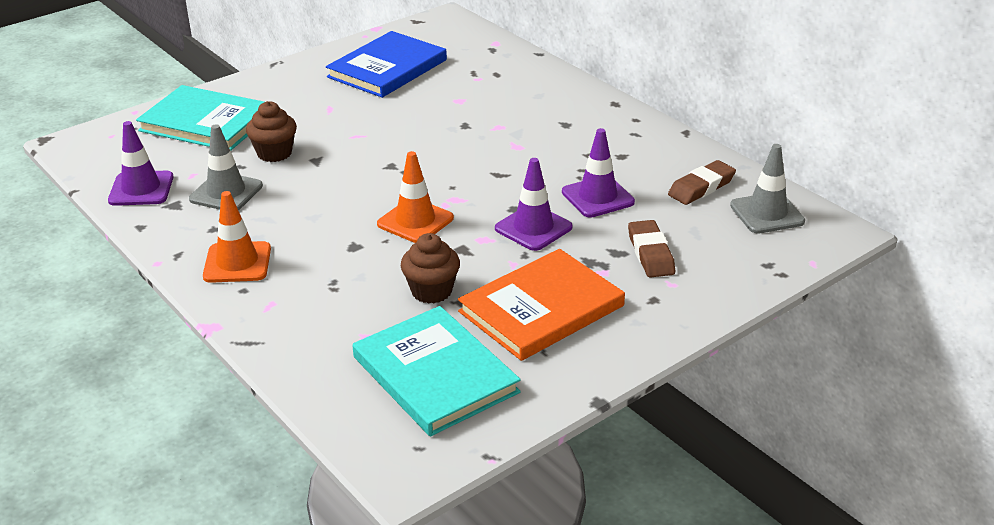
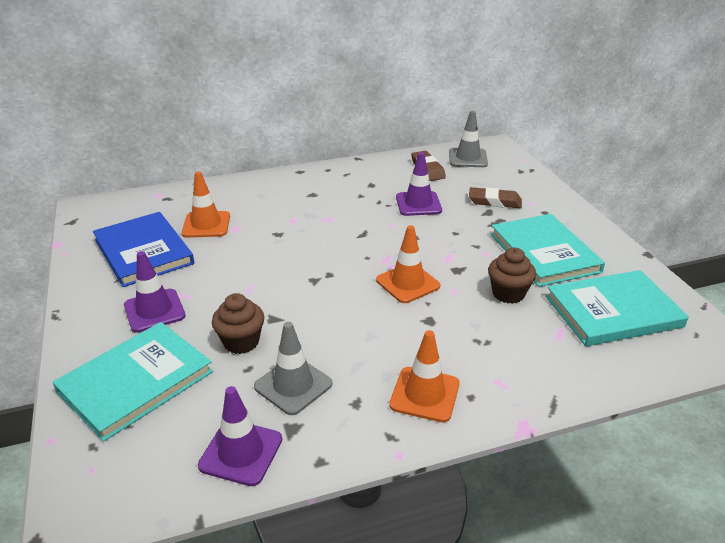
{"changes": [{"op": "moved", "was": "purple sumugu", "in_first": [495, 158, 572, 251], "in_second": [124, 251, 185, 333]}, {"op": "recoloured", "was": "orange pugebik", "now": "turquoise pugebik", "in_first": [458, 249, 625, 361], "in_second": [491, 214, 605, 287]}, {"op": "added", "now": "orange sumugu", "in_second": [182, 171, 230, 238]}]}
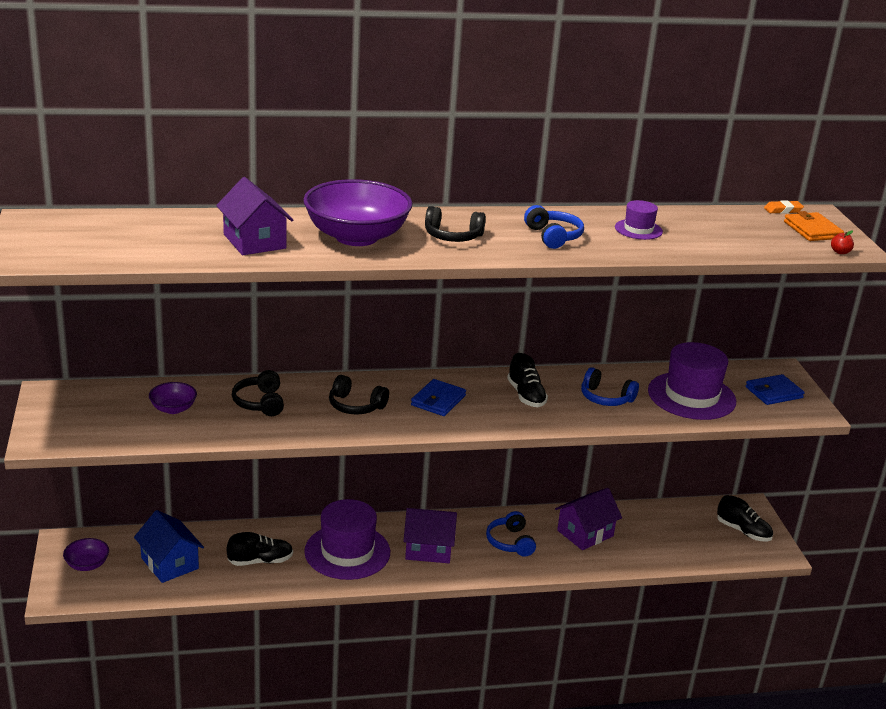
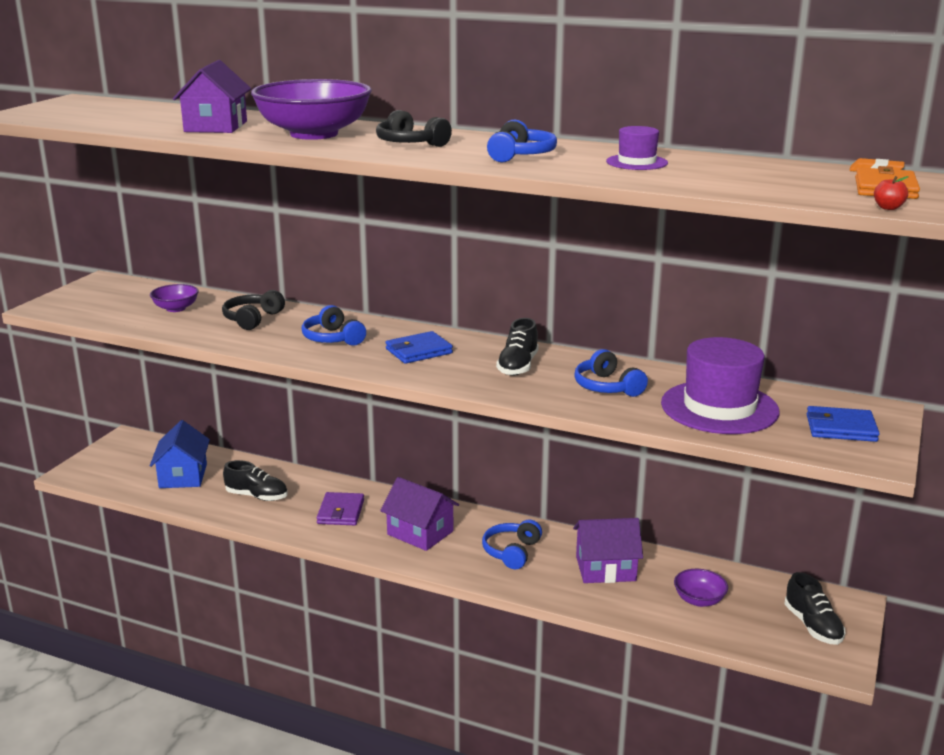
{"changes": [{"op": "recoloured", "was": "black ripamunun", "now": "blue ripamunun", "in_first": [329, 375, 389, 415], "in_second": [302, 305, 366, 346]}, {"op": "replaced", "was": "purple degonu", "now": "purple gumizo", "in_first": [304, 499, 390, 580], "in_second": [317, 492, 364, 525]}, {"op": "moved", "was": "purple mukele", "in_first": [63, 538, 109, 571], "in_second": [674, 569, 728, 607]}]}
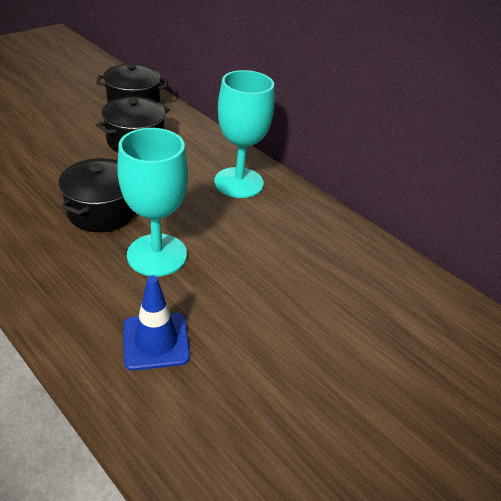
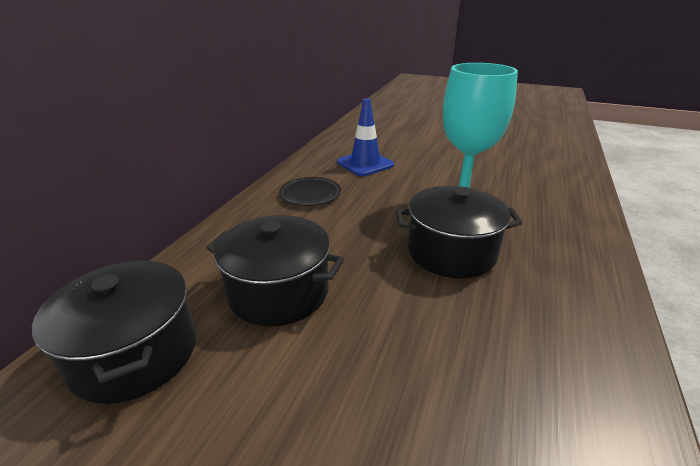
{"changes": [{"op": "replaced", "was": "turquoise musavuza", "now": "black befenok", "in_first": [214, 70, 274, 198], "in_second": [279, 177, 341, 206]}, {"op": "moved", "was": "blue sumugu", "in_first": [123, 275, 190, 371], "in_second": [337, 98, 394, 176]}]}
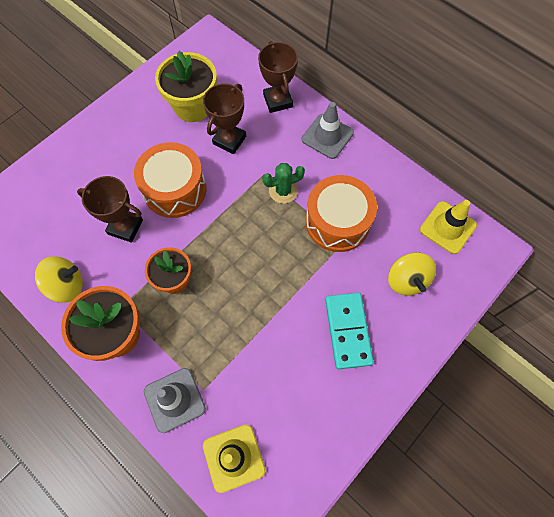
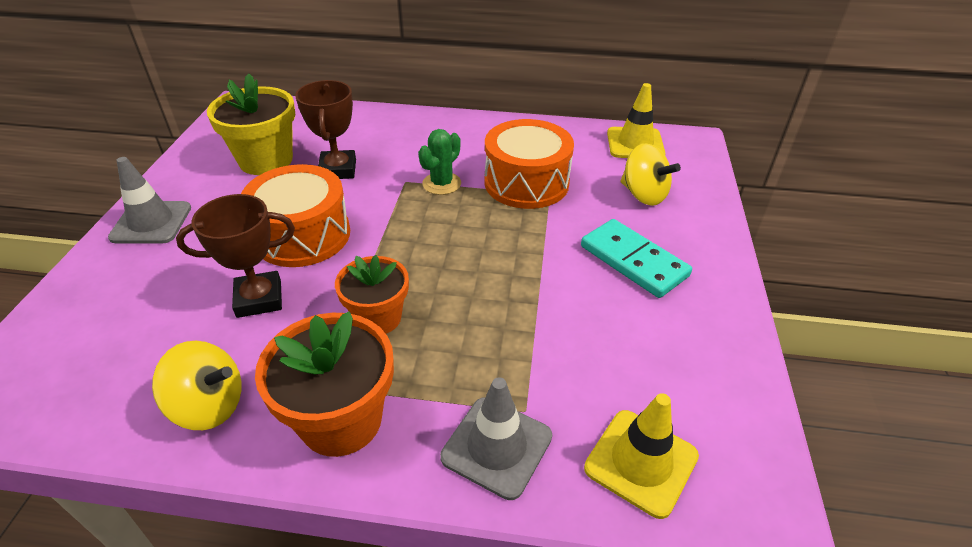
{"changes": [{"op": "removed", "was": "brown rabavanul", "in_first": [258, 41, 298, 113]}, {"op": "moved", "was": "grey sumugu", "in_first": [302, 102, 354, 159], "in_second": [108, 157, 191, 244]}, {"op": "turned", "was": "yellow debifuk", "in_first": [35, 256, 83, 303], "in_second": [152, 341, 242, 430], "clockwise": 60}]}
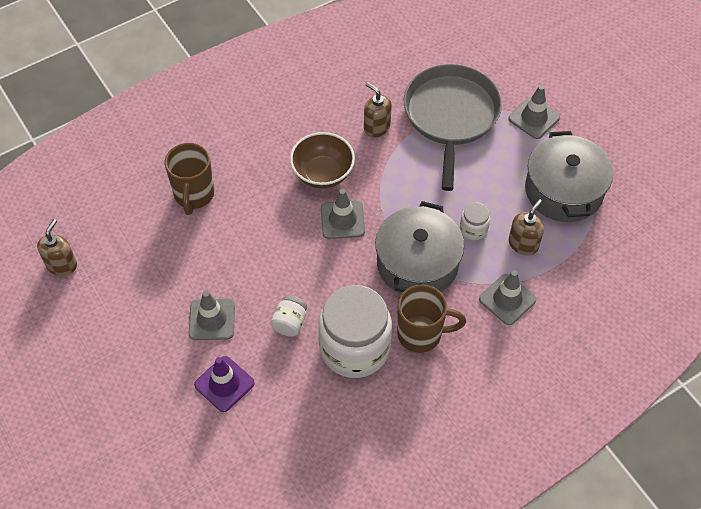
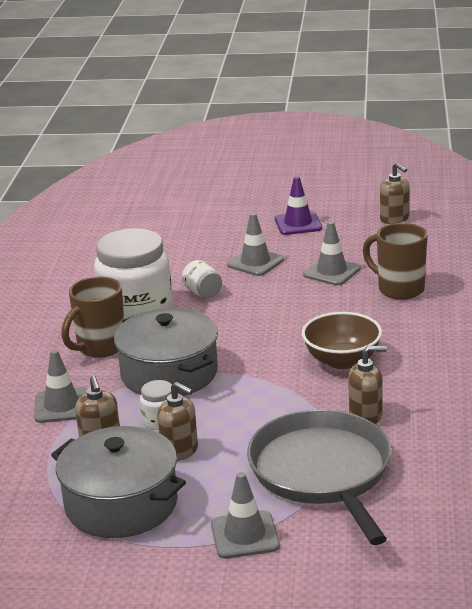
{"changes": [{"op": "turned", "was": "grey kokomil", "in_first": [404, 64, 502, 191], "in_second": [247, 409, 392, 545], "clockwise": -150}, {"op": "moved", "was": "grey sumugu", "in_first": [321, 189, 365, 239], "in_second": [303, 221, 361, 286]}, {"op": "moved", "was": "purple sumugu", "in_first": [194, 356, 255, 412], "in_second": [275, 176, 322, 235]}, {"op": "added", "now": "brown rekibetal", "in_second": [157, 382, 198, 461]}]}
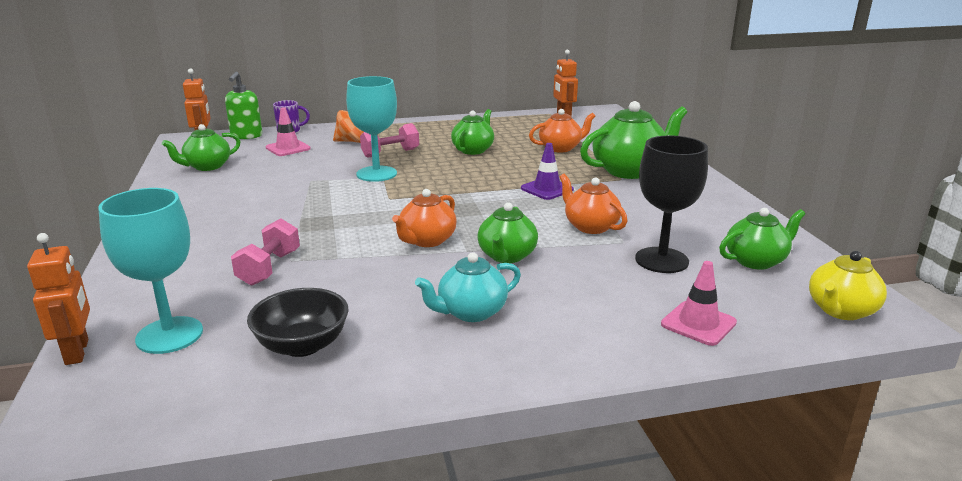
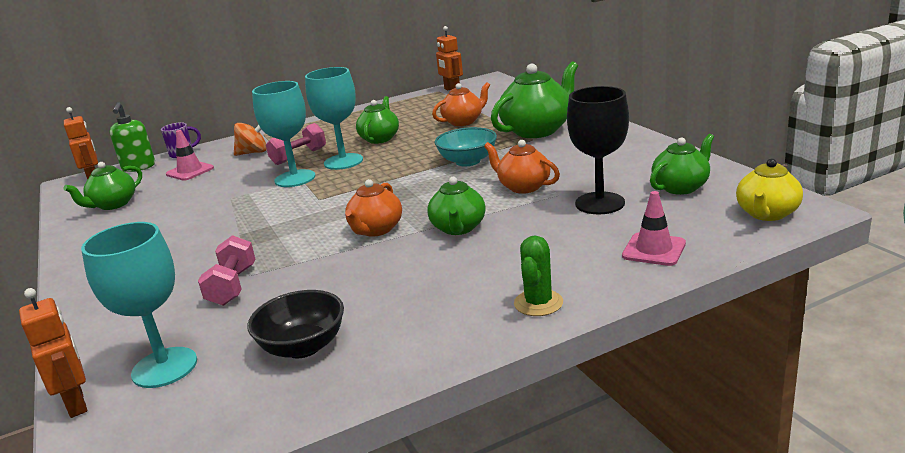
{"changes": [{"op": "replaced", "was": "purple sumugu", "now": "turquoise mukele", "in_first": [521, 143, 574, 200], "in_second": [435, 127, 497, 166]}, {"op": "removed", "was": "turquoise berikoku", "in_first": [415, 252, 521, 322]}, {"op": "added", "now": "turquoise musavuza", "in_second": [305, 67, 363, 170]}, {"op": "added", "now": "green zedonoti", "in_second": [514, 236, 563, 316]}]}
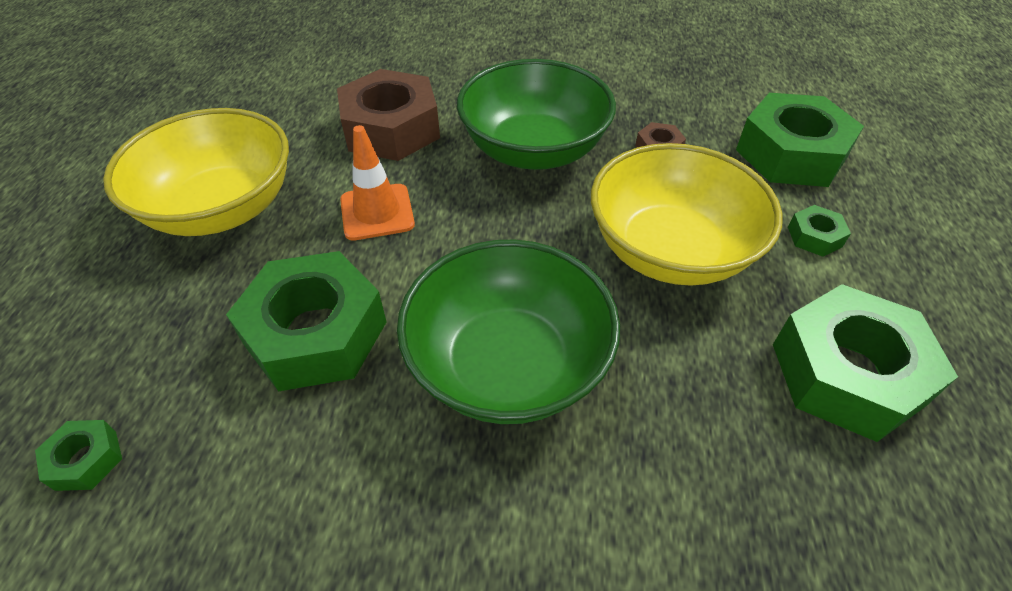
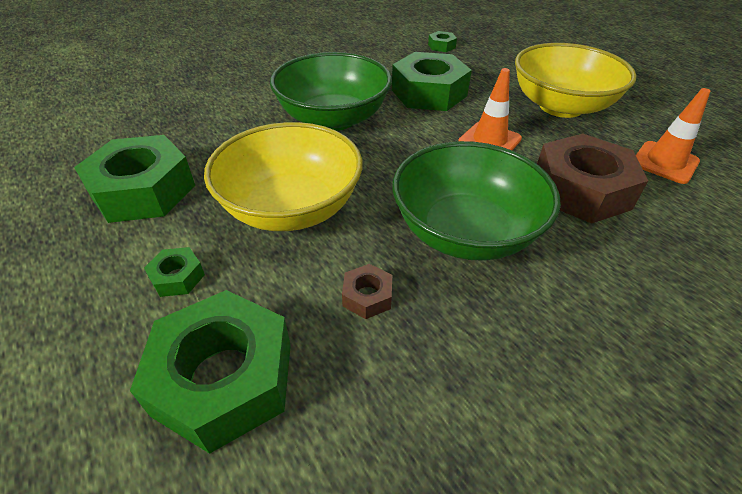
{"changes": [{"op": "added", "now": "orange sumugu", "in_second": [636, 88, 710, 184]}]}
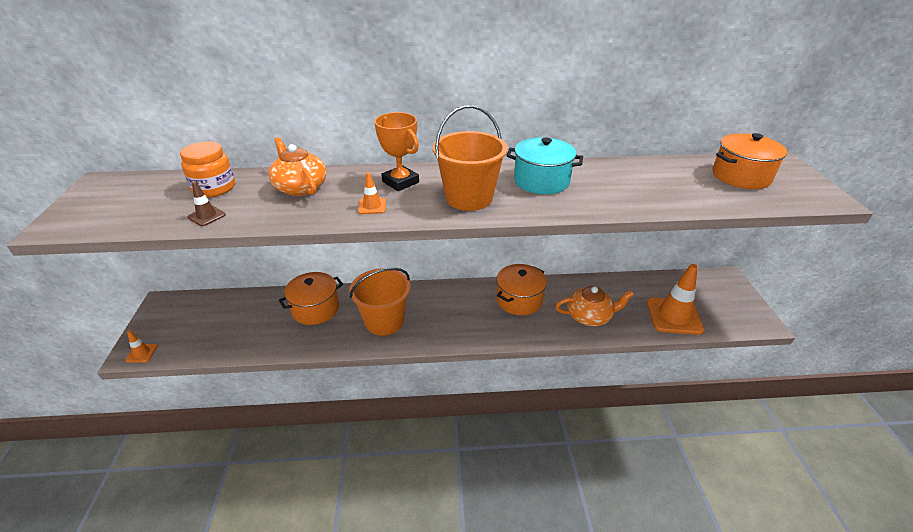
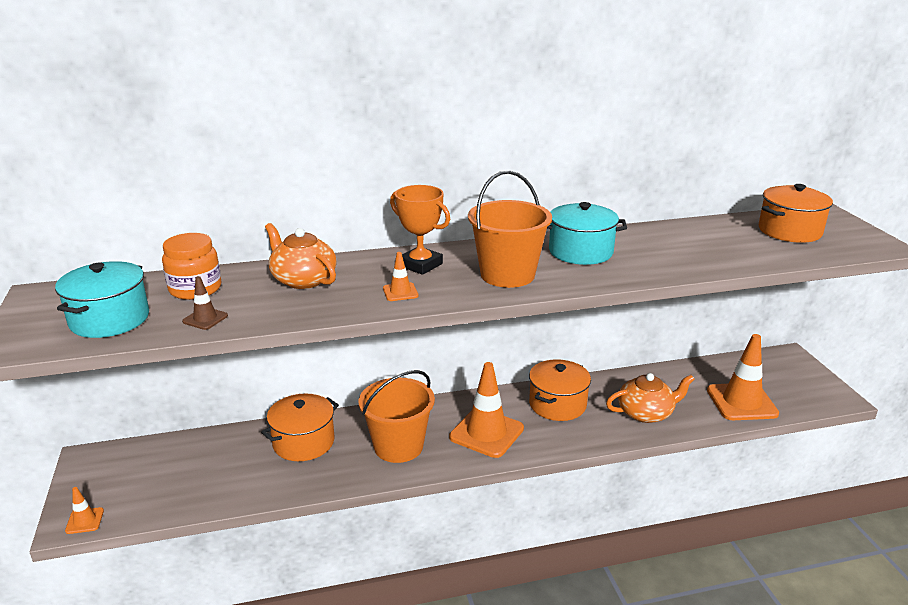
{"changes": [{"op": "added", "now": "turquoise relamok", "in_second": [55, 261, 149, 338]}, {"op": "added", "now": "orange sumugu", "in_second": [449, 362, 524, 458]}]}
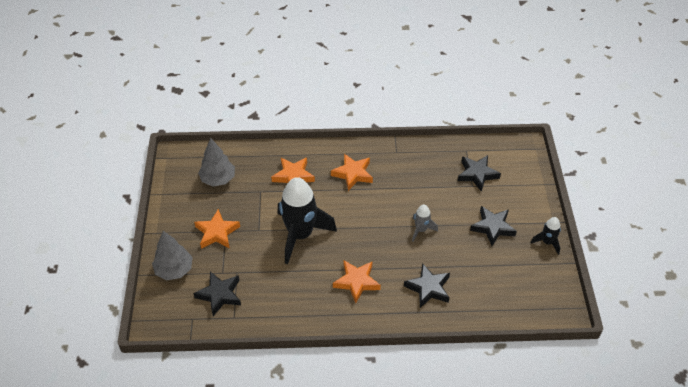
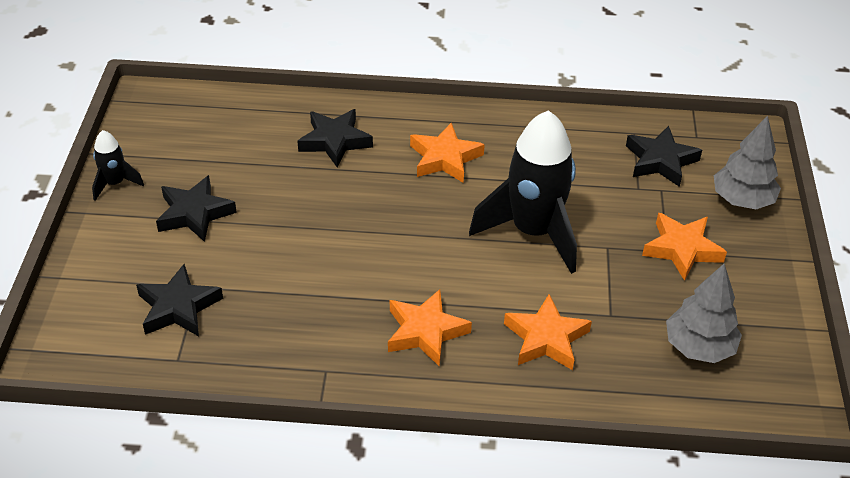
{"changes": [{"op": "removed", "was": "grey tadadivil", "in_first": [412, 205, 438, 242]}]}
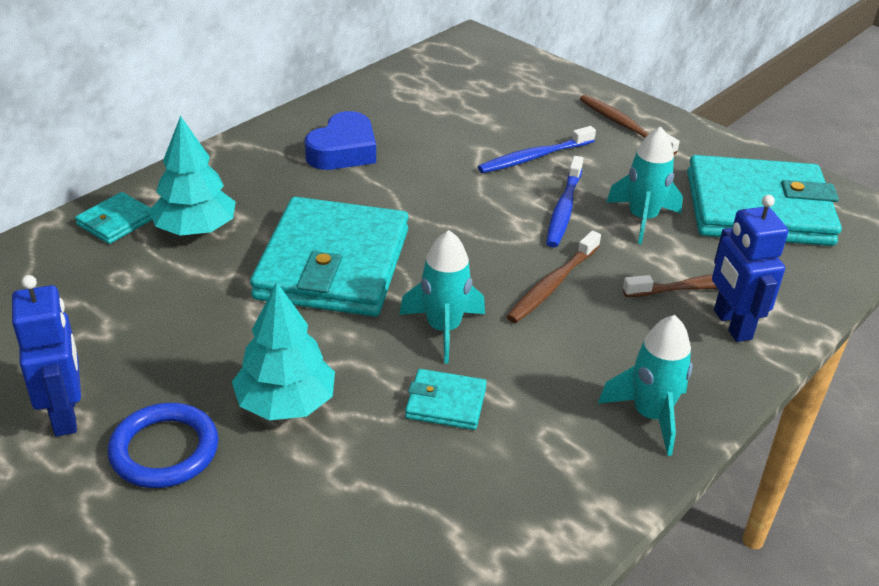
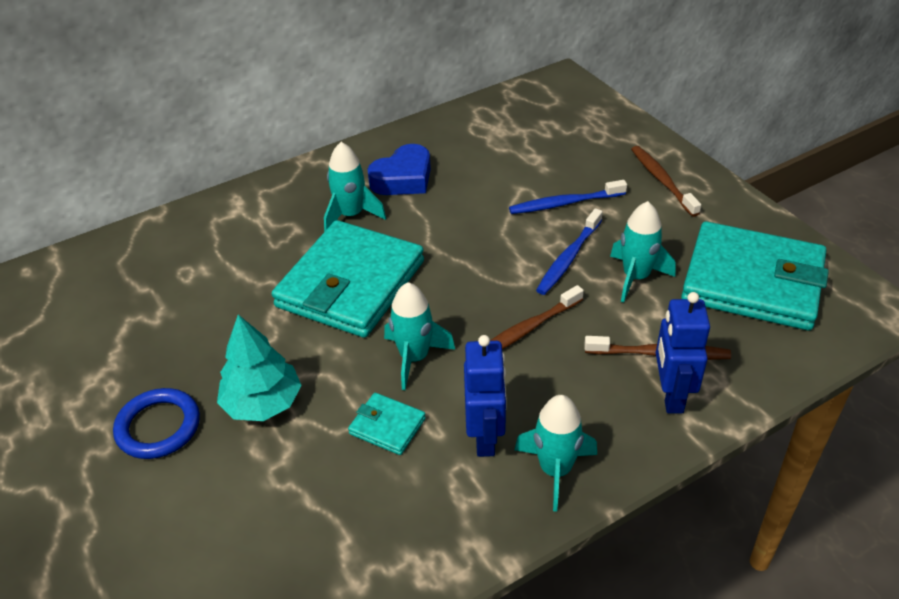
{"changes": [{"op": "removed", "was": "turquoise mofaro", "in_first": [149, 116, 236, 236]}, {"op": "removed", "was": "turquoise gumizo", "in_first": [75, 192, 153, 244]}, {"op": "moved", "was": "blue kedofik", "in_first": [12, 275, 81, 437], "in_second": [464, 335, 507, 457]}, {"op": "added", "now": "turquoise tadadivil", "in_second": [324, 142, 386, 232]}]}
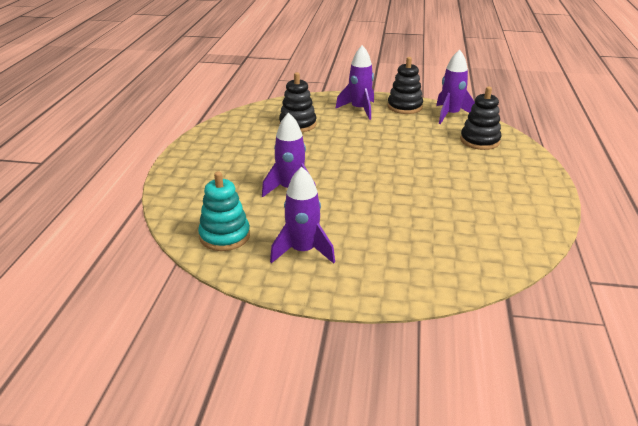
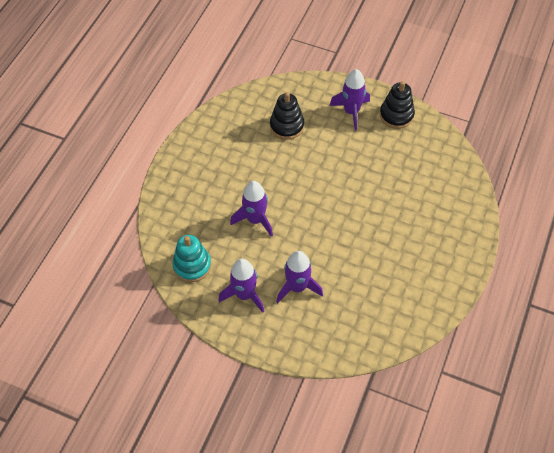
{"changes": [{"op": "moved", "was": "purple tadadivil", "in_first": [436, 49, 475, 124], "in_second": [276, 251, 323, 303]}, {"op": "removed", "was": "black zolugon", "in_first": [460, 87, 502, 150]}]}
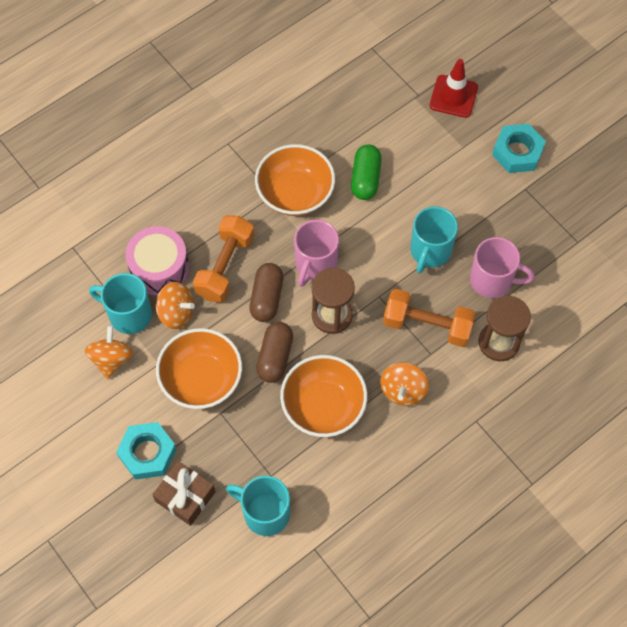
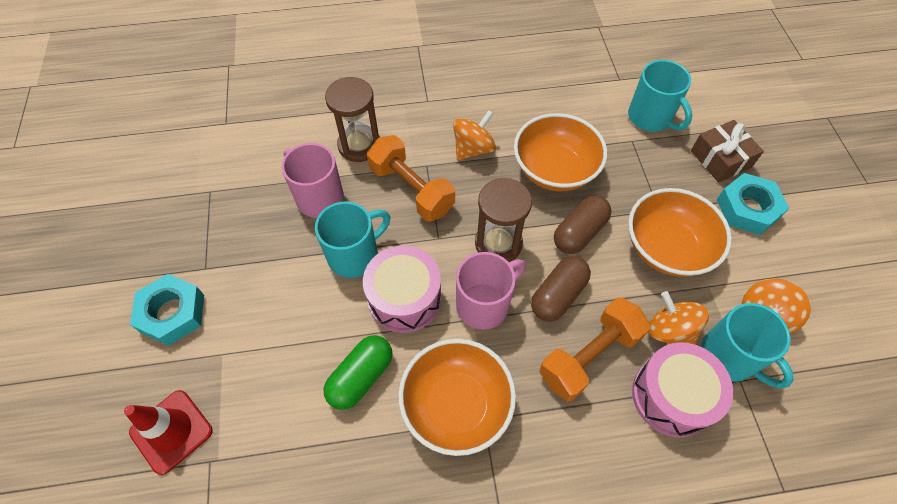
{"changes": [{"op": "added", "now": "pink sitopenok", "in_second": [363, 246, 441, 333]}]}
